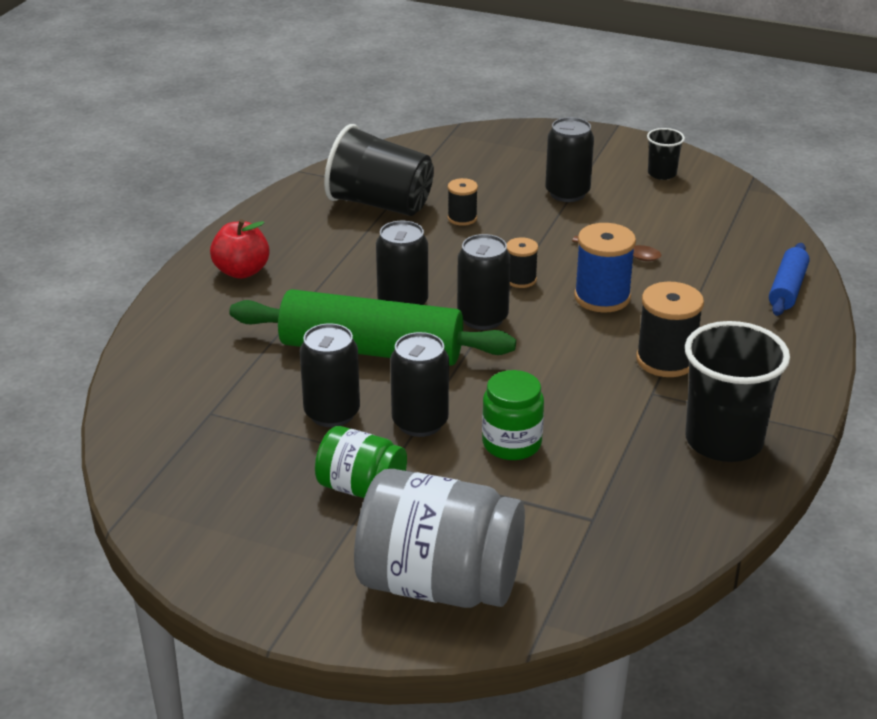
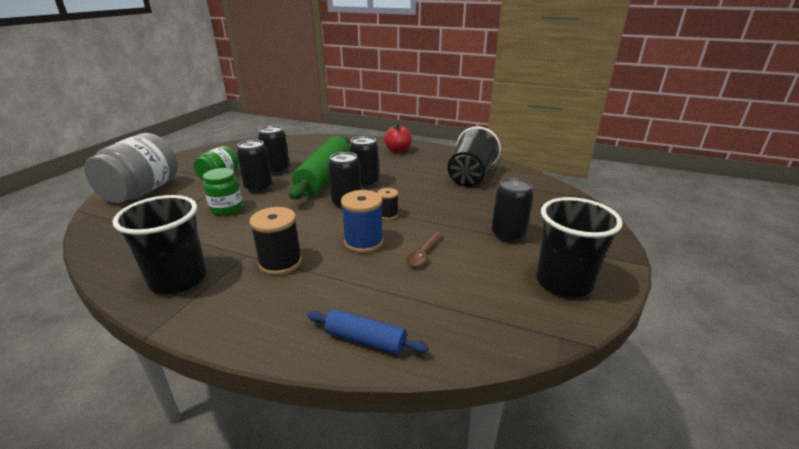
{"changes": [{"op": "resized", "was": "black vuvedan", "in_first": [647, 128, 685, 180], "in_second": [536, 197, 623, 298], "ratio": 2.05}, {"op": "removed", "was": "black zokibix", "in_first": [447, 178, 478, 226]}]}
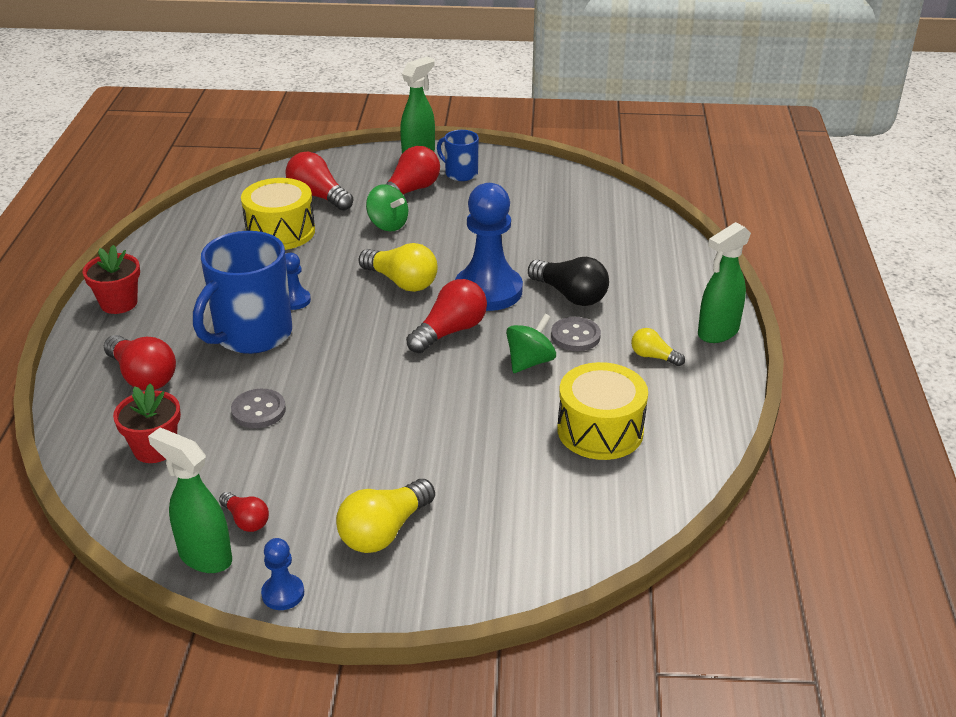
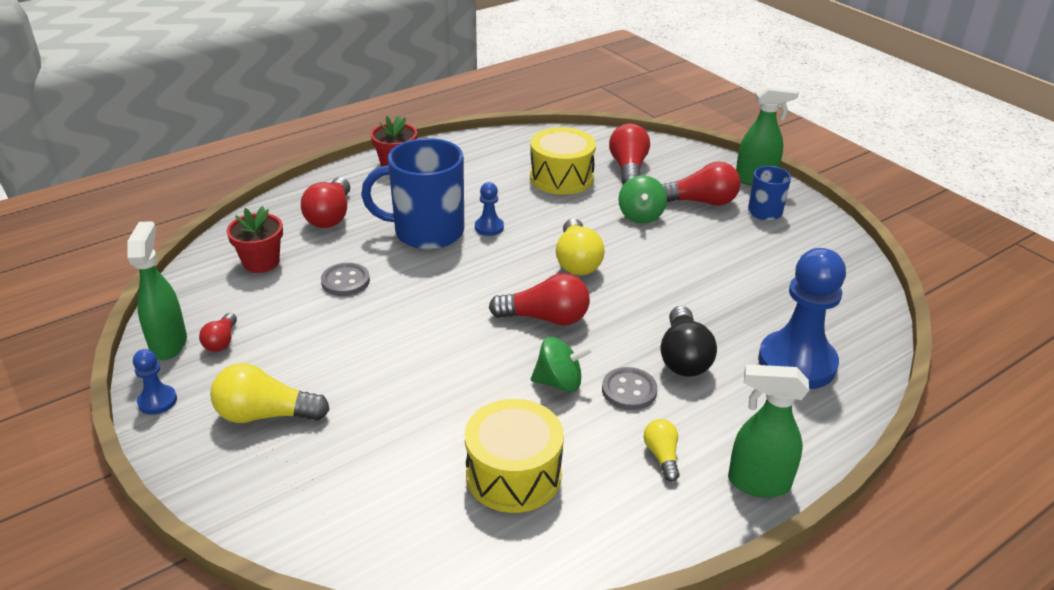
{"changes": [{"op": "moved", "was": "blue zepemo", "in_first": [455, 183, 523, 311], "in_second": [758, 248, 846, 389]}]}
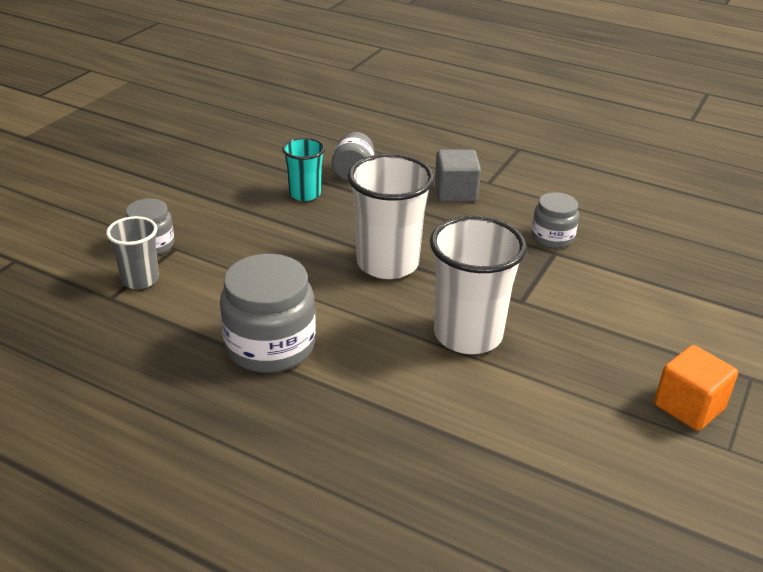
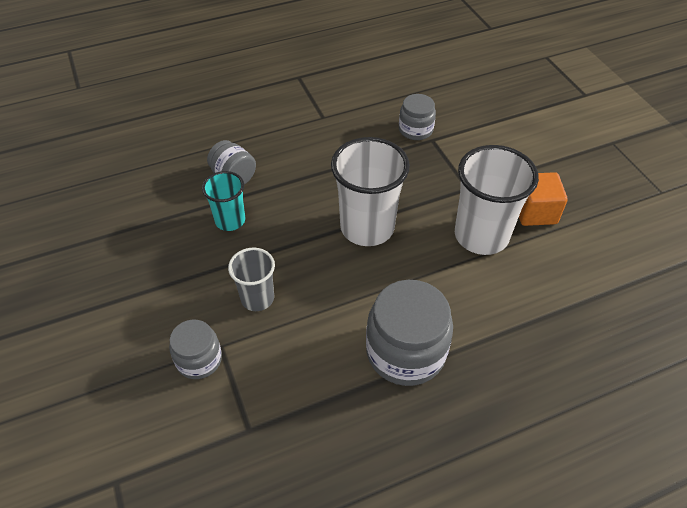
{"changes": [{"op": "removed", "was": "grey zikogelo", "in_first": [435, 149, 481, 202]}, {"op": "moved", "was": "grey vuvedan", "in_first": [106, 216, 159, 289], "in_second": [228, 248, 275, 311]}, {"op": "moved", "was": "orange zikogelo", "in_first": [654, 345, 738, 431], "in_second": [519, 172, 568, 226]}]}
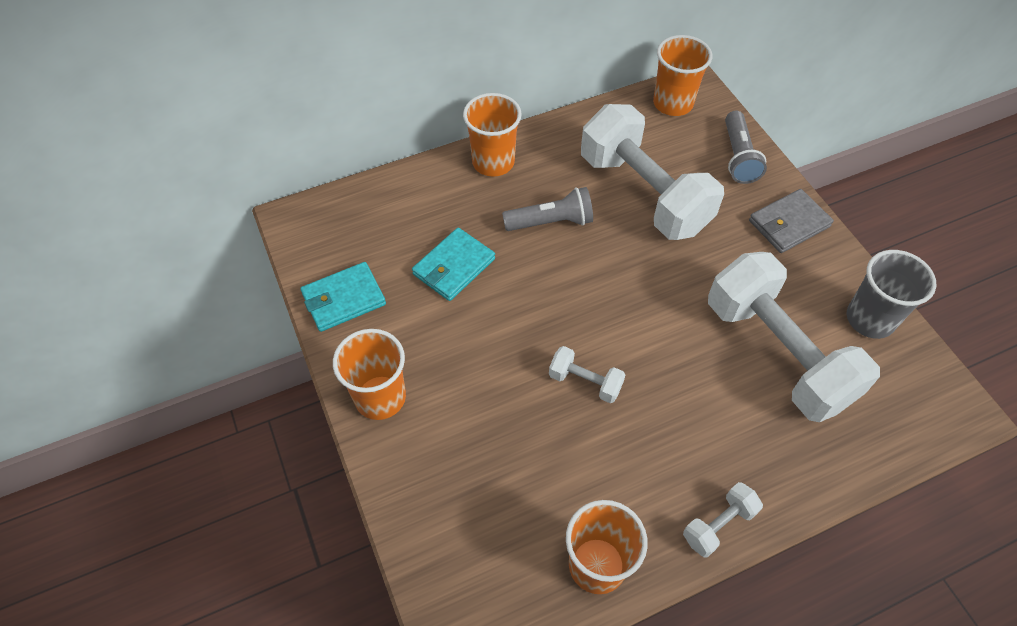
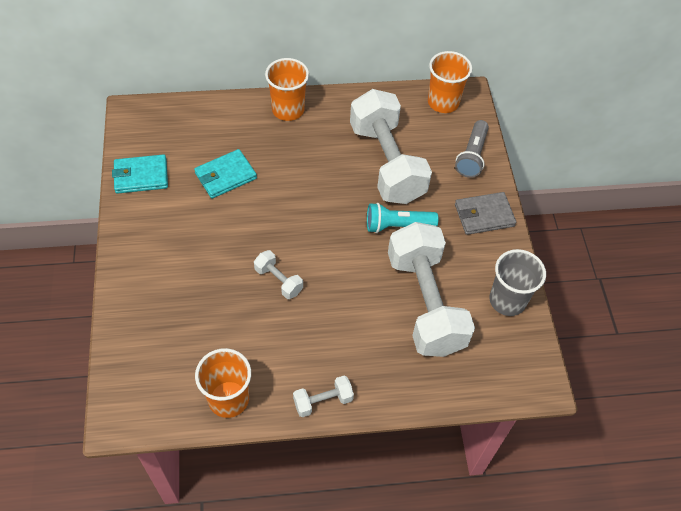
{"changes": [{"op": "removed", "was": "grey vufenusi", "in_first": [502, 187, 593, 231]}, {"op": "removed", "was": "orange vuvedan", "in_first": [333, 329, 406, 420]}, {"op": "added", "now": "turquoise vufenusi", "in_second": [367, 203, 438, 233]}]}
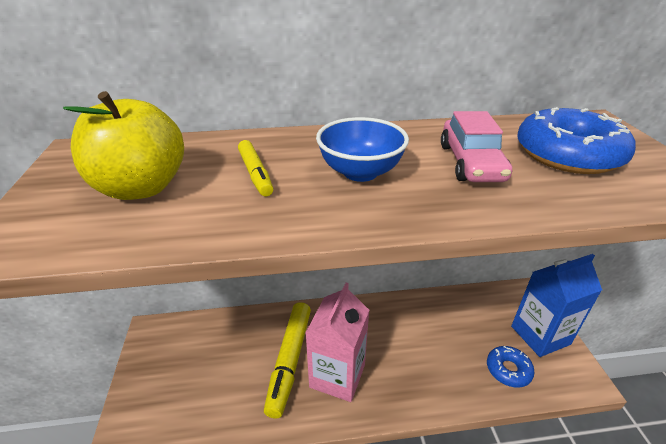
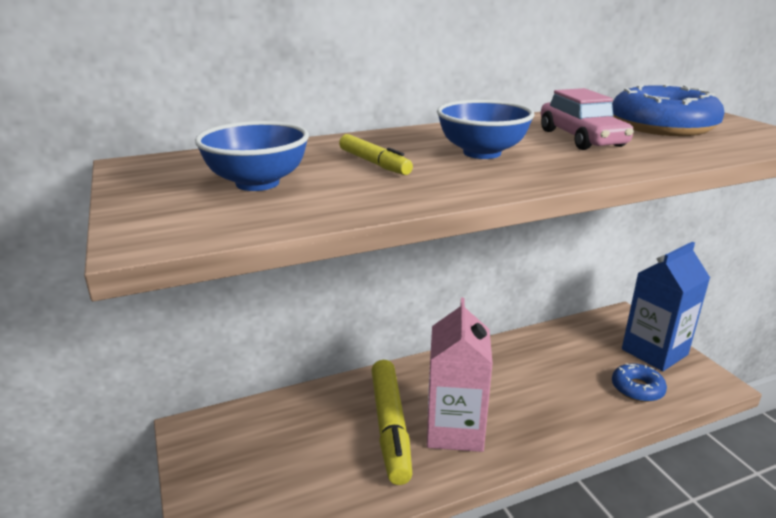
{"changes": [{"op": "replaced", "was": "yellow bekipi", "now": "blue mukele", "in_first": [63, 91, 184, 200], "in_second": [195, 121, 309, 191]}]}
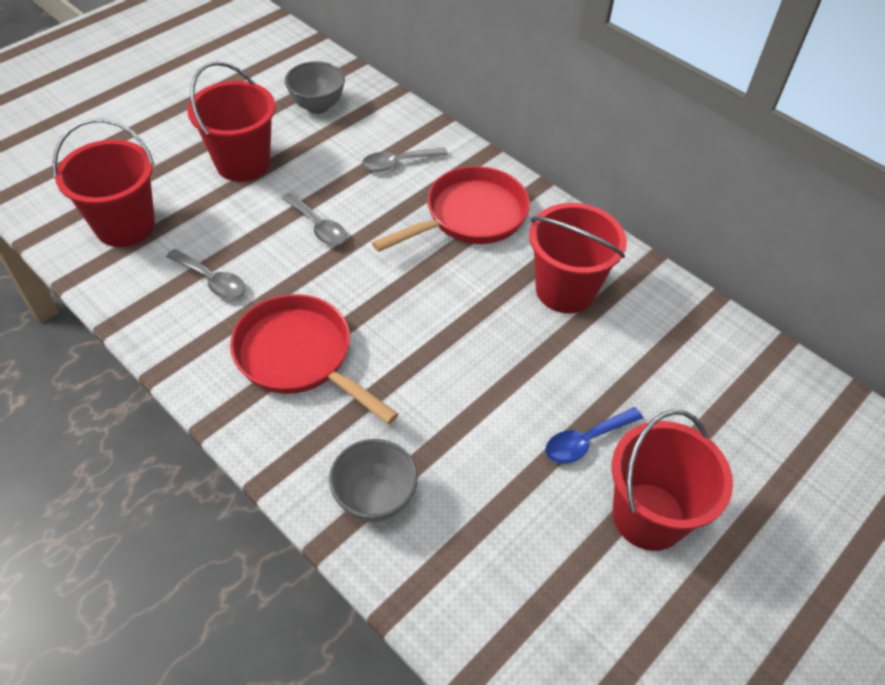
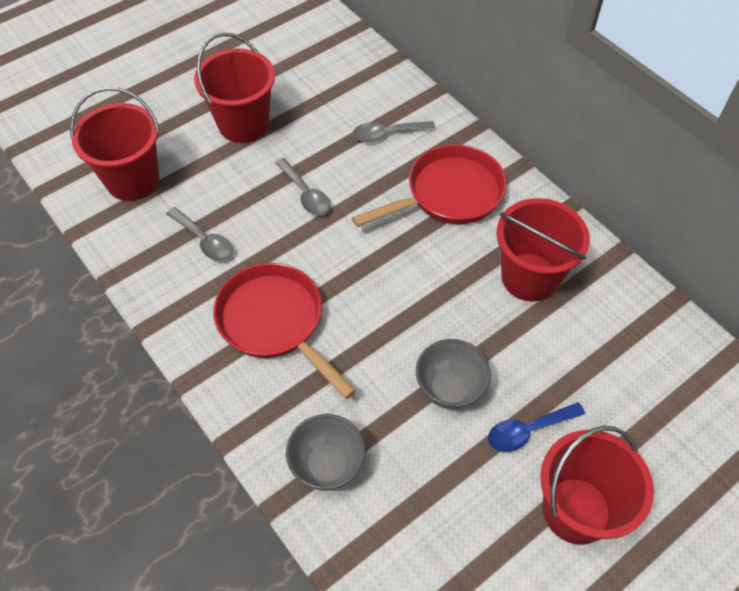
{"changes": [{"op": "moved", "was": "grey mukele", "in_first": [285, 61, 345, 114], "in_second": [416, 339, 491, 409]}]}
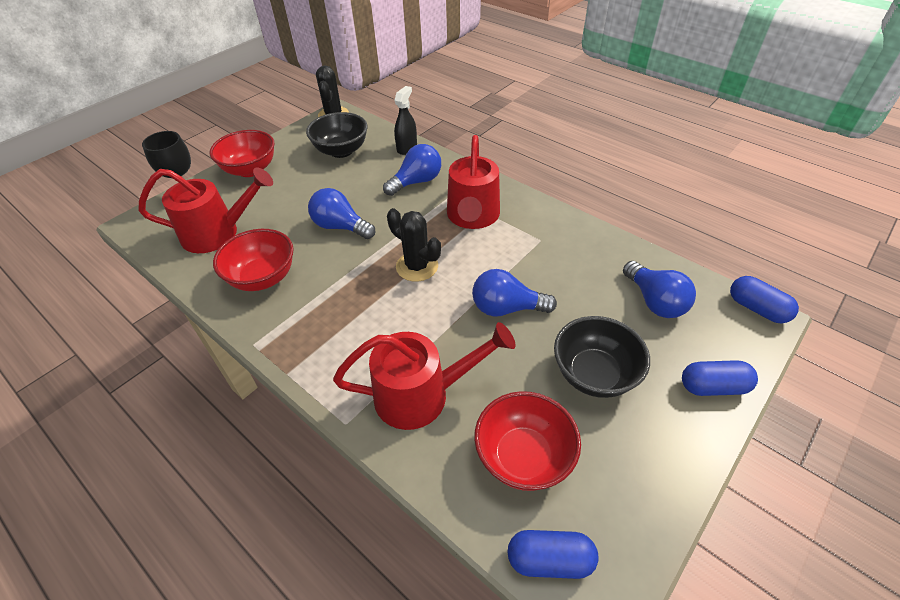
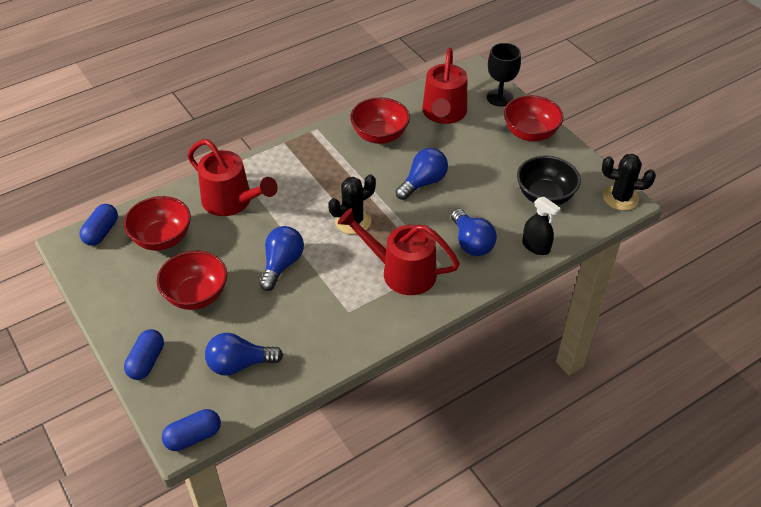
{"changes": [{"op": "recoloured", "was": "black mukele", "now": "red mukele", "in_first": [554, 316, 650, 398], "in_second": [156, 251, 227, 310]}, {"op": "turned", "was": "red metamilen", "in_first": [333, 322, 516, 430], "in_second": [188, 139, 278, 216], "clockwise": -60}]}
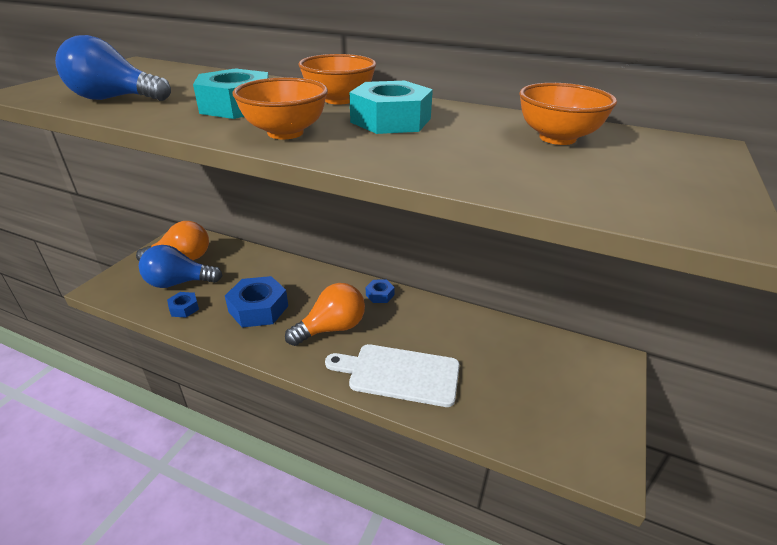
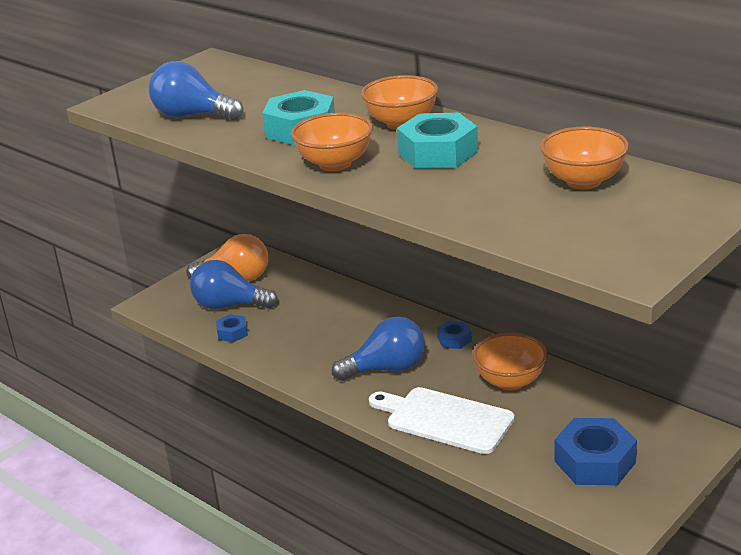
{"changes": [{"op": "moved", "was": "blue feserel", "in_first": [225, 276, 288, 328], "in_second": [554, 418, 637, 485]}, {"op": "recoloured", "was": "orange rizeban", "now": "blue rizeban", "in_first": [285, 283, 365, 346], "in_second": [332, 316, 425, 381]}, {"op": "added", "now": "orange mukele", "in_second": [472, 333, 547, 391]}]}
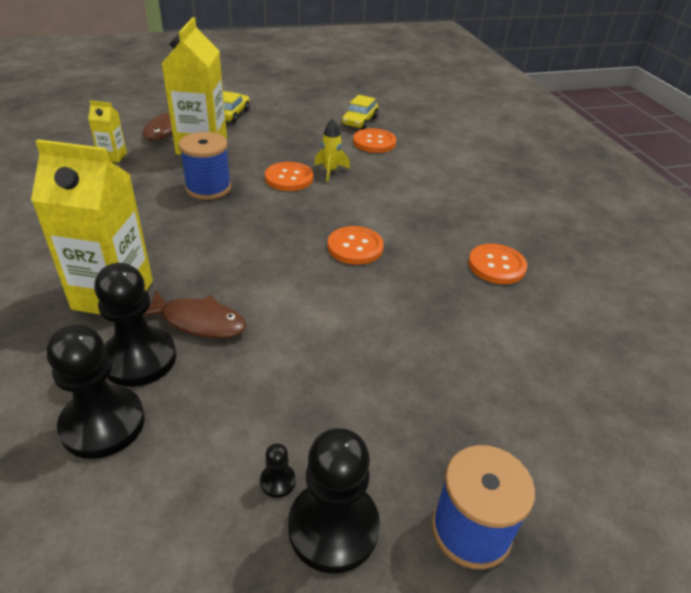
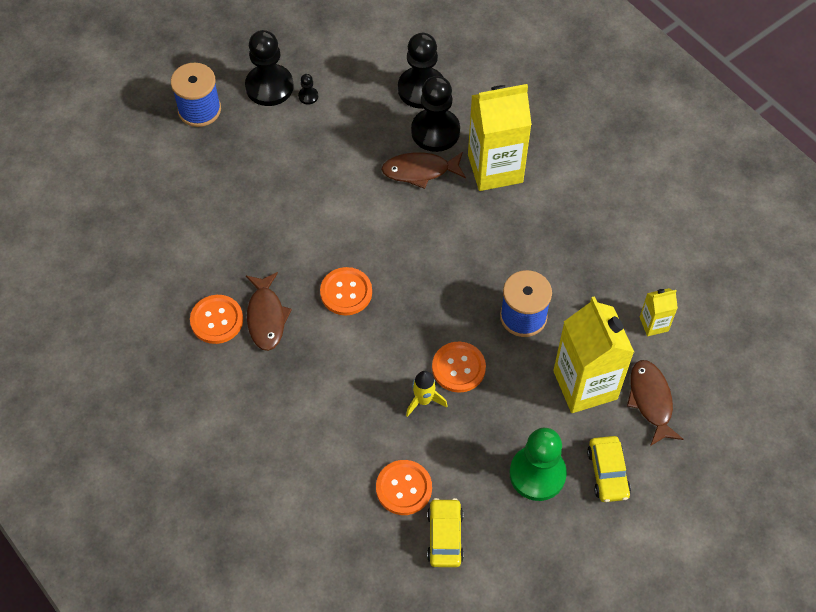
{"changes": [{"op": "added", "now": "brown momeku", "in_second": [246, 272, 292, 351]}, {"op": "added", "now": "green zepemo", "in_second": [510, 428, 567, 501]}]}
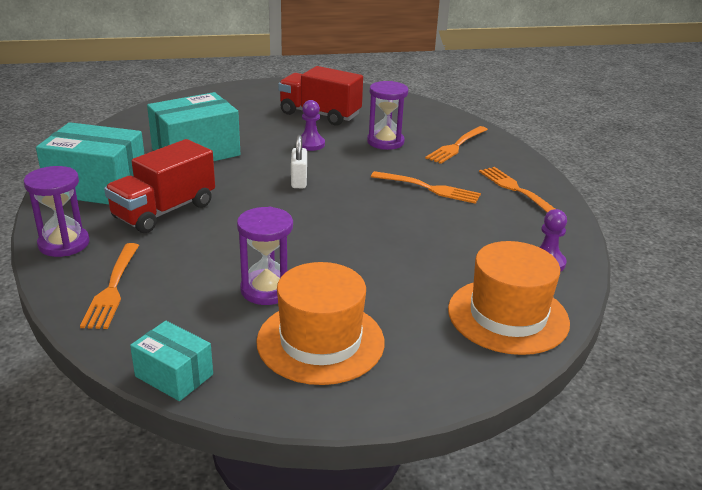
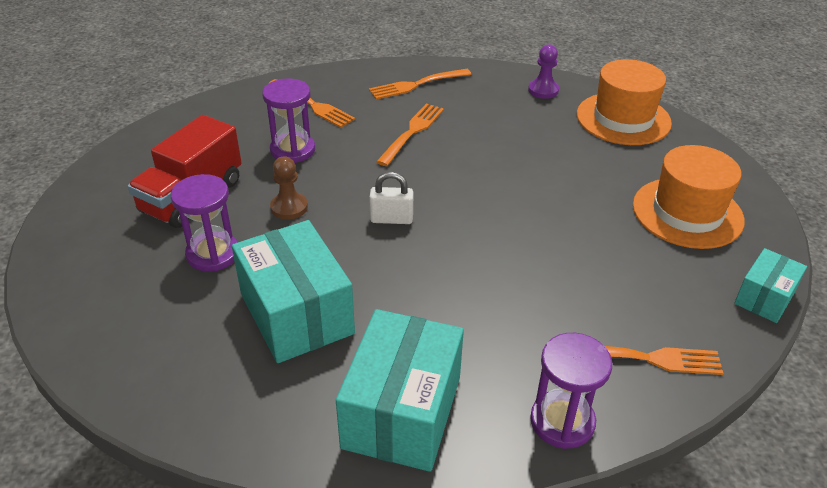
{"changes": [{"op": "recoloured", "was": "purple zepemo", "now": "brown zepemo", "in_first": [301, 100, 325, 151], "in_second": [270, 157, 308, 220]}, {"op": "removed", "was": "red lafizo", "in_first": [104, 139, 215, 233]}, {"op": "moved", "was": "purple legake", "in_first": [237, 207, 293, 305], "in_second": [171, 174, 238, 272]}]}
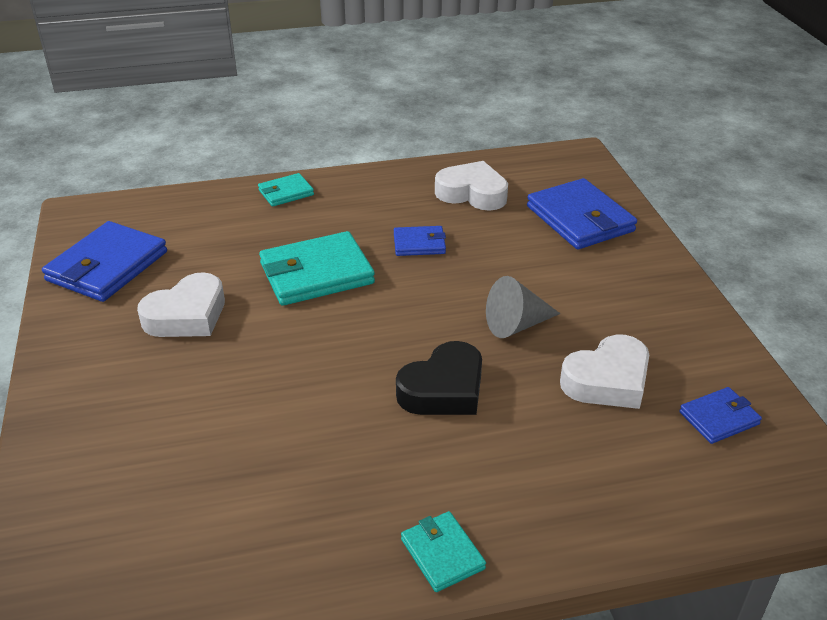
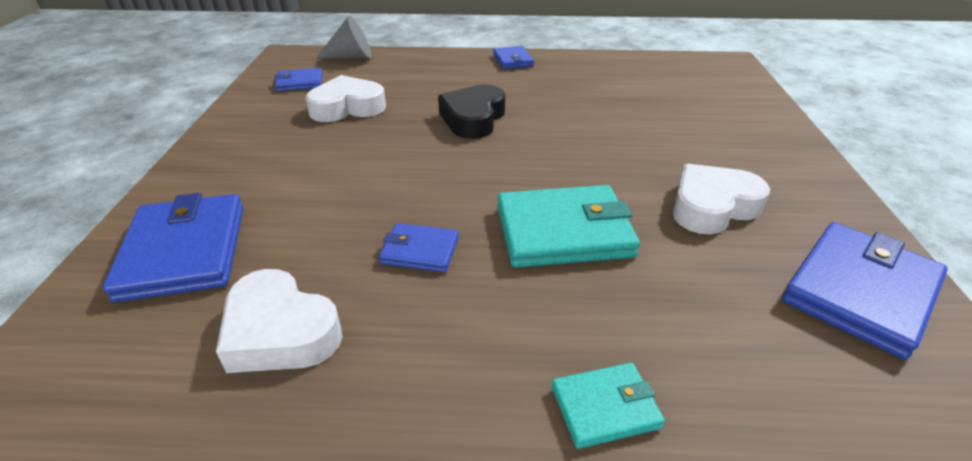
{"changes": [{"op": "moved", "was": "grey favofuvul", "in_first": [486, 276, 560, 338], "in_second": [316, 15, 372, 59]}, {"op": "turned", "was": "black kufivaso", "in_first": [396, 341, 482, 415], "in_second": [438, 85, 505, 139], "clockwise": -45}, {"op": "recoloured", "was": "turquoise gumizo", "now": "blue gumizo", "in_first": [401, 511, 486, 592], "in_second": [493, 46, 534, 69]}]}
